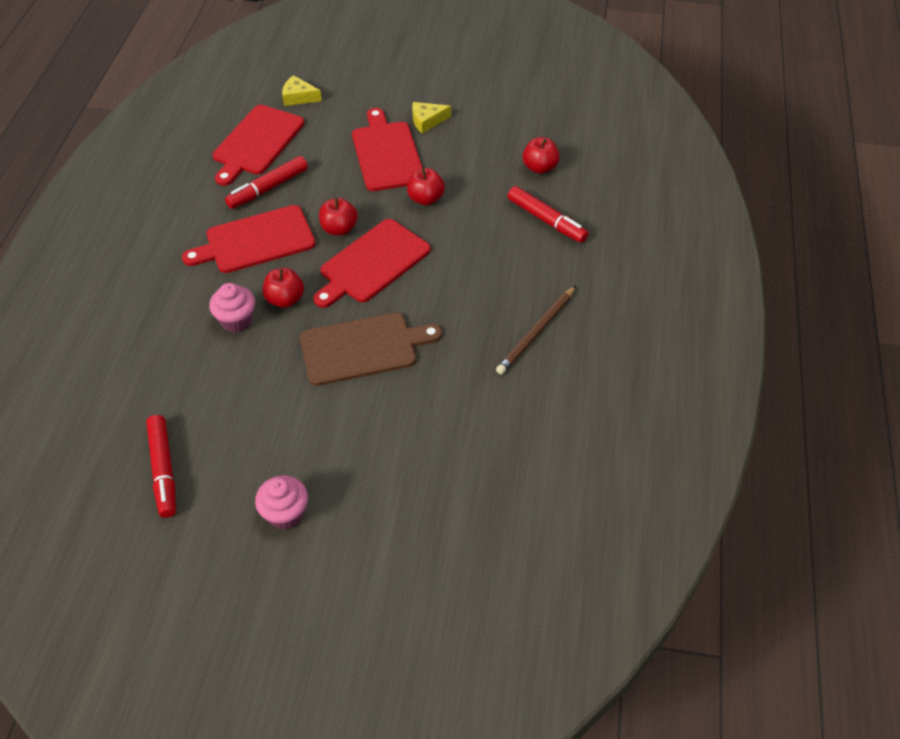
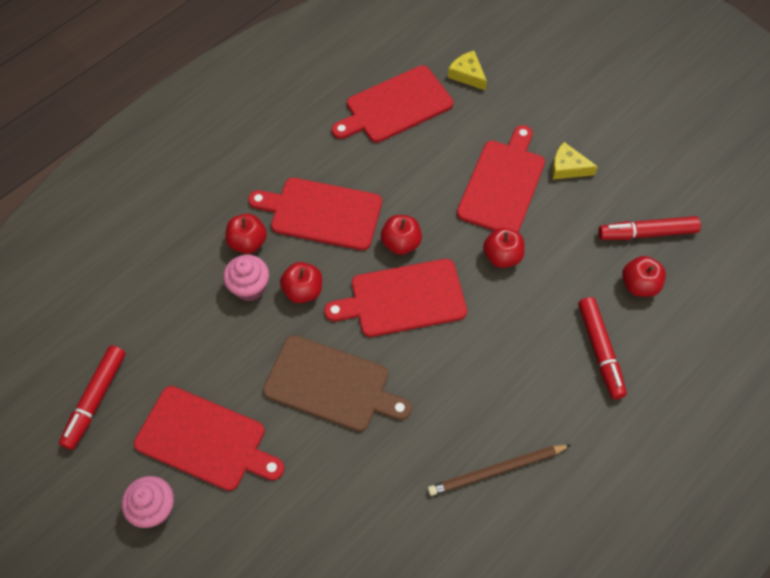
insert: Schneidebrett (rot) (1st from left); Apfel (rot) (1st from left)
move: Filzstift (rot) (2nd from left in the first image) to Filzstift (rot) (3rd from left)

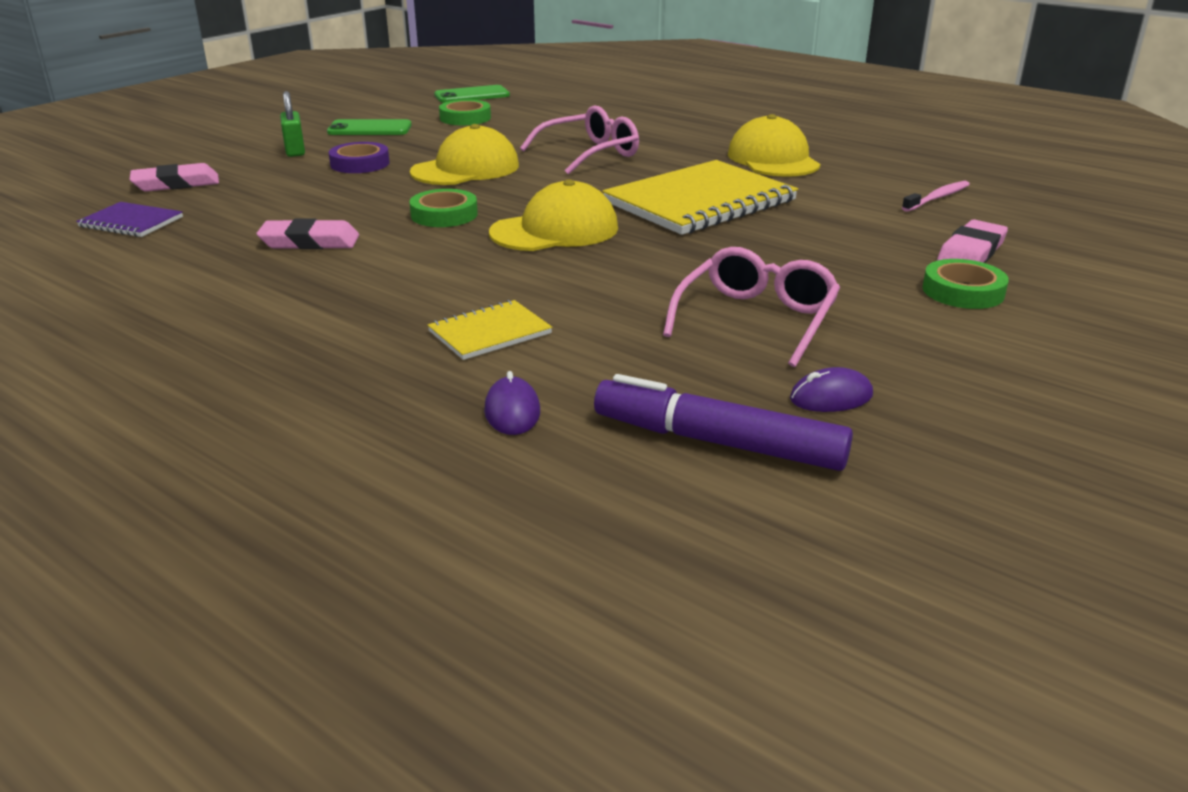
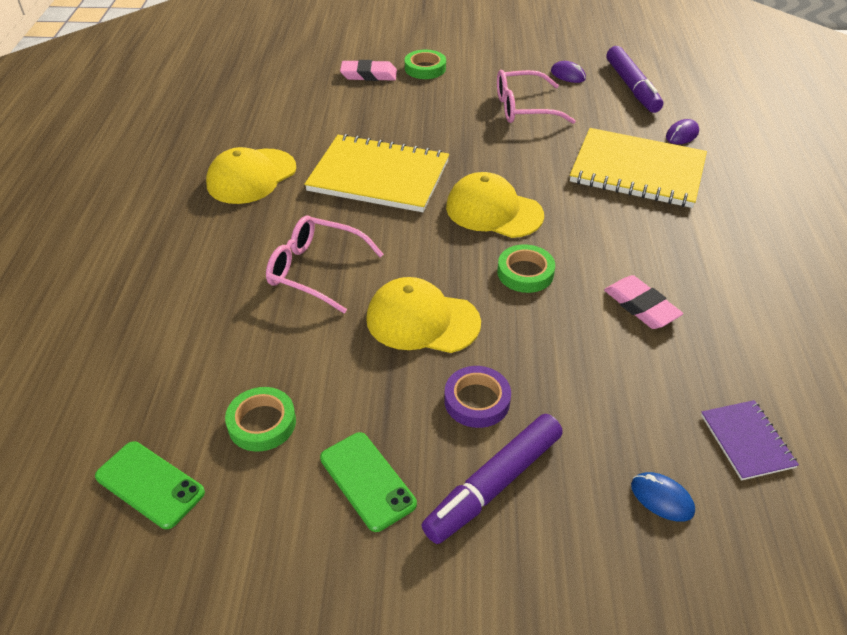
delete: Zahnbürste (rosa)
replace: Vorhängeschloss (grün) to Filzstift (lila) (1st from left); Radiergummi (rosa) (1st from left) to Computermaus (blau)
resize: Notizbuch (gelb) (1st from left in the first image) x2.08

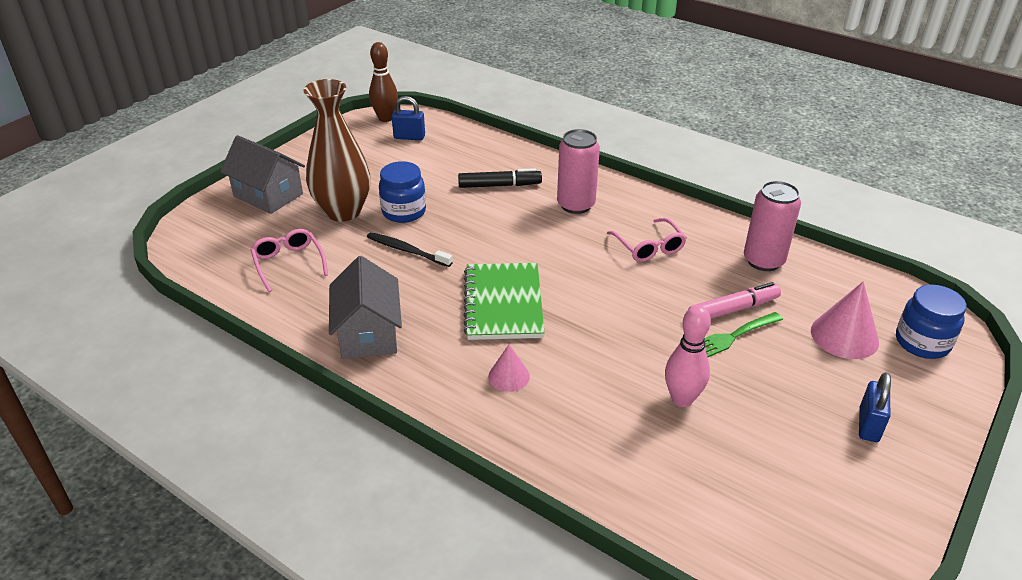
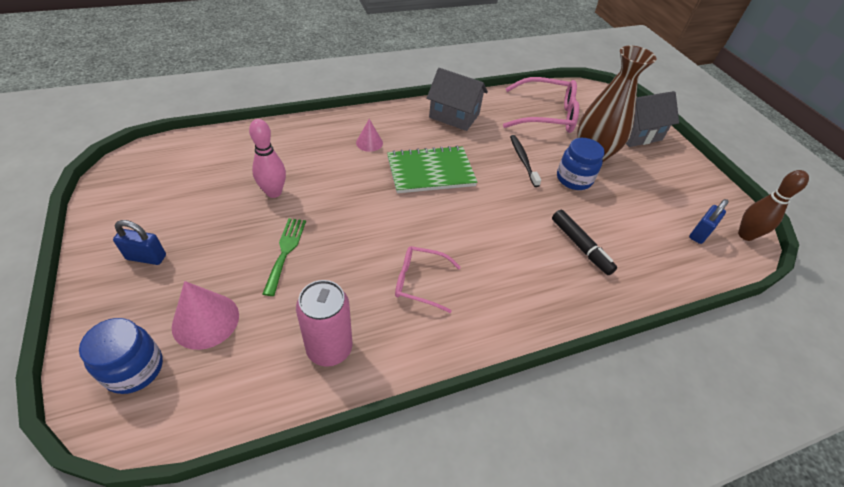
delete: Dose (rosa) (1st from left); Filzstift (rosa)
rotate: Vorhängeschloss (blau) (2nd from left in the first image) 45 degrees counterclockwise; Notizbuch (grün) 45 degrees counterclockwise; Zahnbürste (schwarz) 75 degrees counterclockwise; Filzstift (schwarz) 60 degrees counterclockwise
resize: Brille (rosa) (1st from left in the first image) x1.70

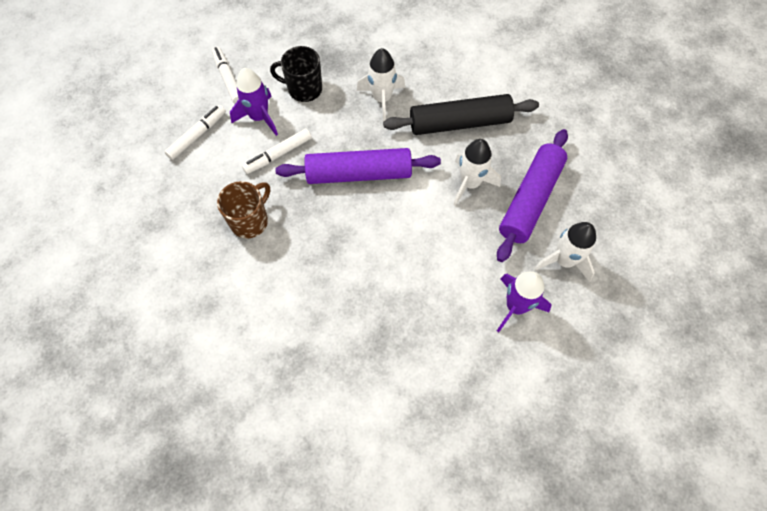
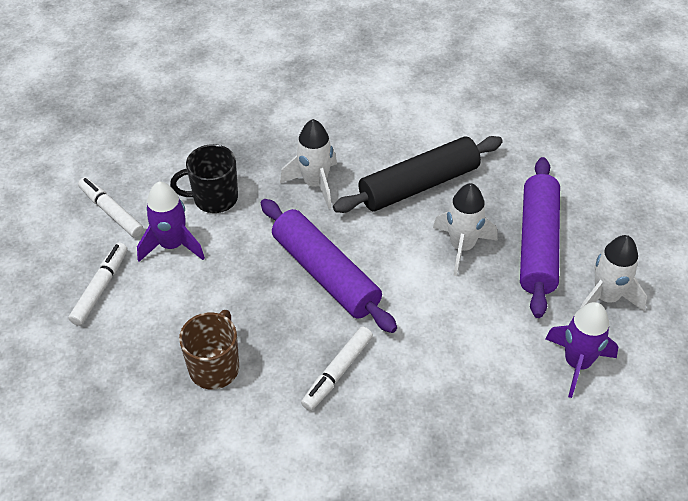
move: Filzstift (weiß) (3rd from left)
rotate: Nudelholz (lila) (1st from left) 75 degrees clockwise

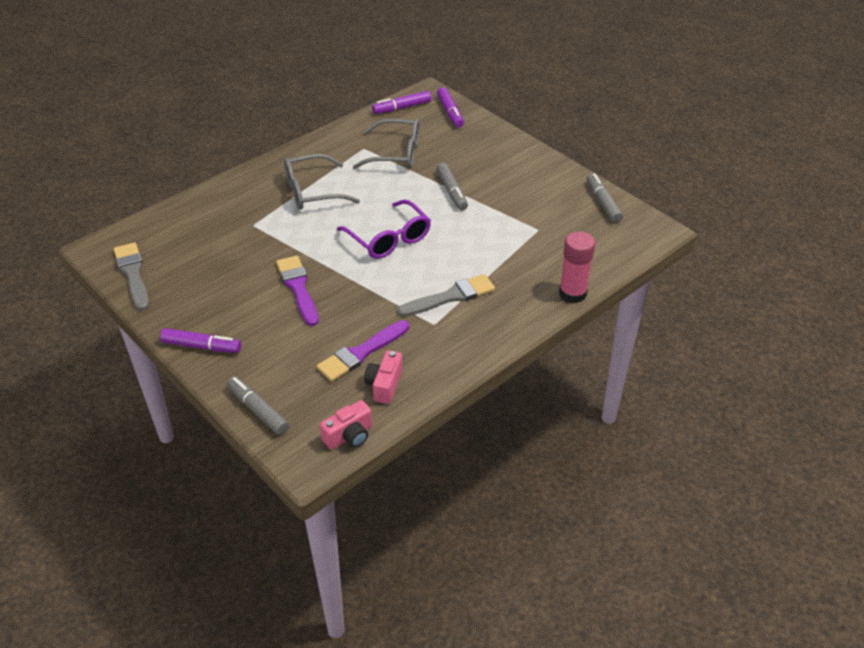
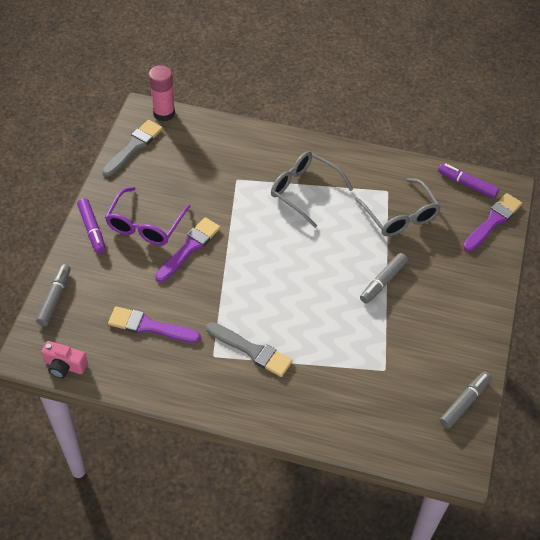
delete: Kamera (rosa) (2nd from left)
move: Brille (lila); Klebestift (rosa)
replace: Filzstift (lila) (3rd from left) to Pinsel (lila) (3rd from left)

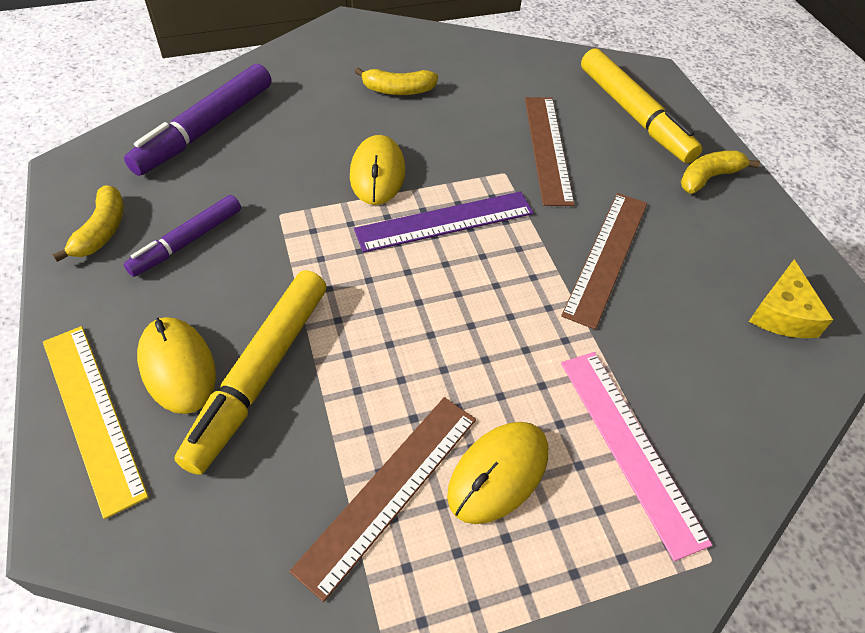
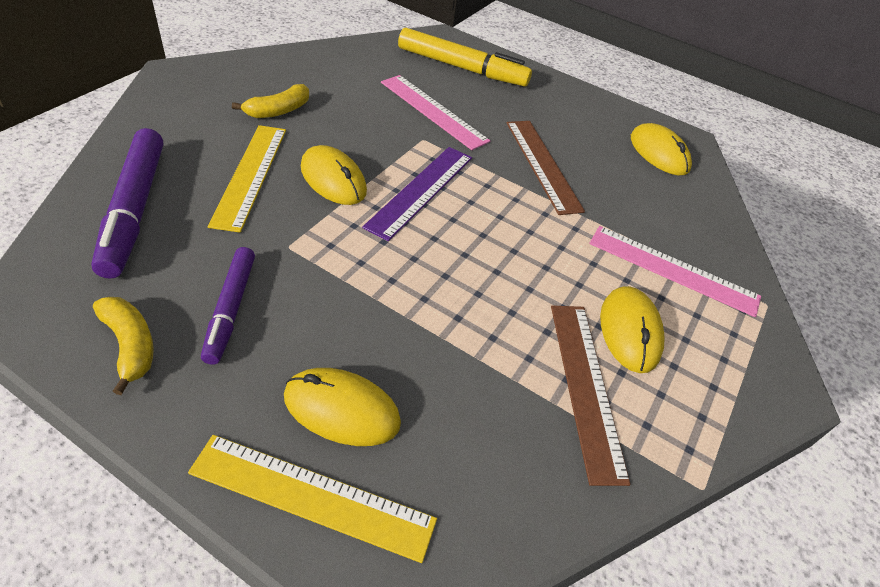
delete: Filzstift (gelb) (1st from left); Banane (gelb) (3rd from left)
insert: Lineal (gelb) (1st from left)
replace: Käse (gelb) to Computermaus (gelb) (4th from left)
recolor: Lineal (braun) (2nd from left) to Lineal (rosa) (1st from left)

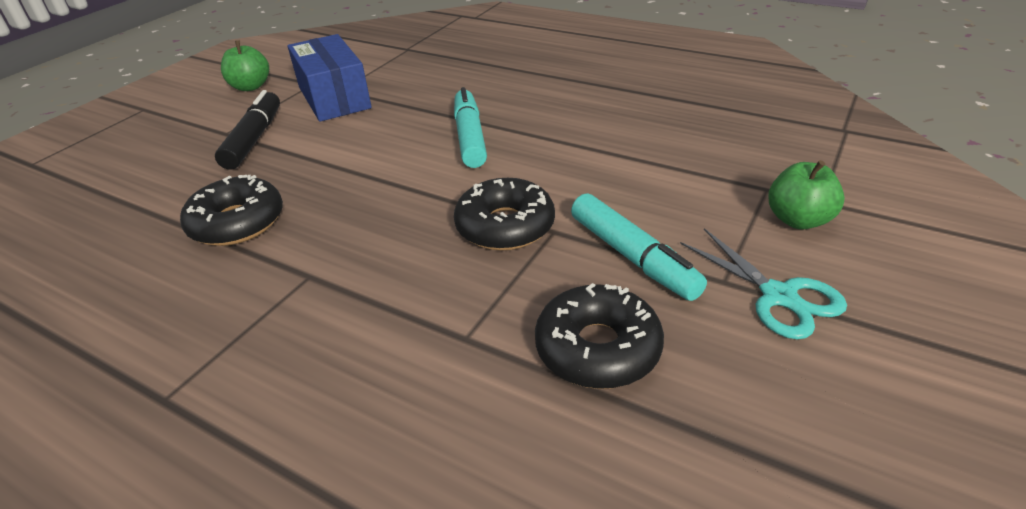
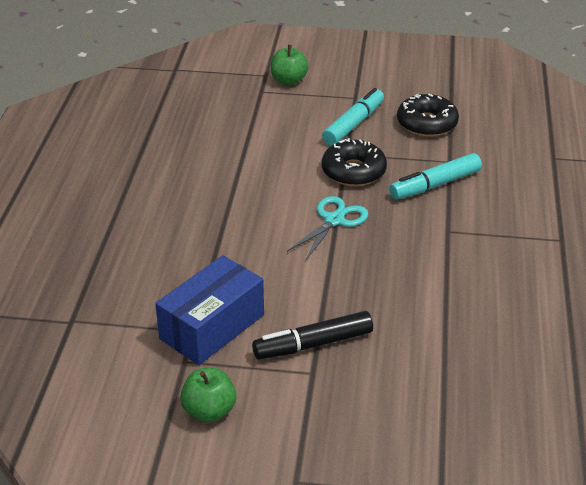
delete: Donut (schwarz) (1st from left)
move: Schere (türkis); Filzstift (türkis) (1st from left in the first image) to Filzstift (türkis) (2nd from left)

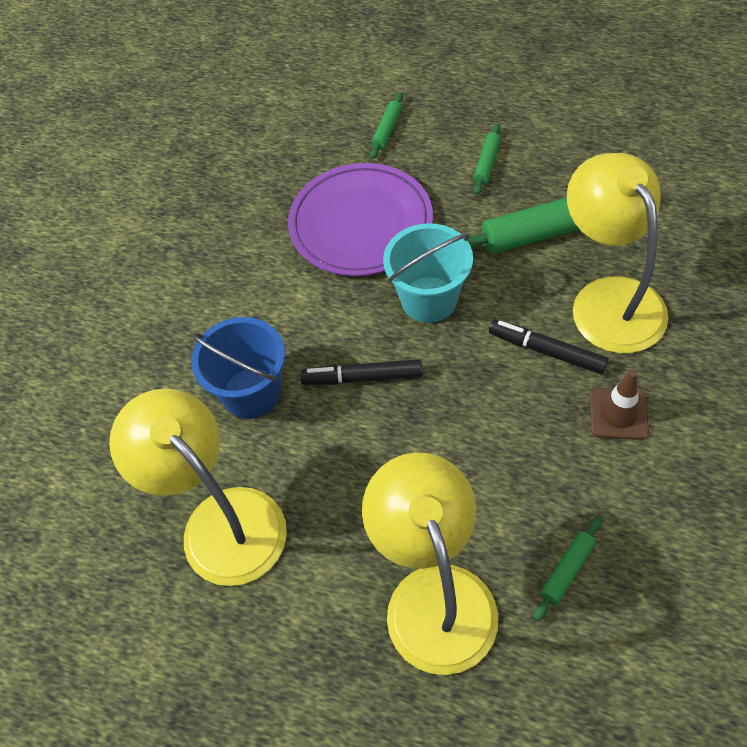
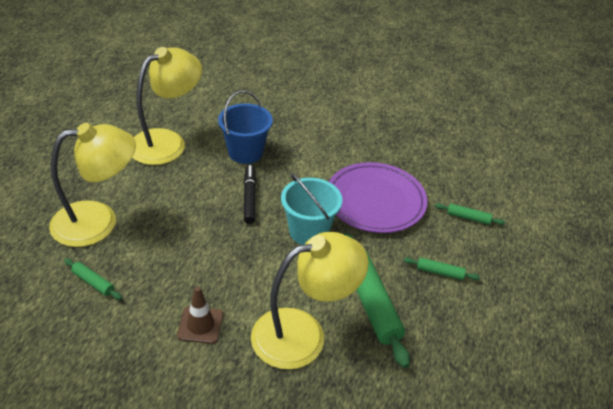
delete: Filzstift (schwarz) (2nd from left)

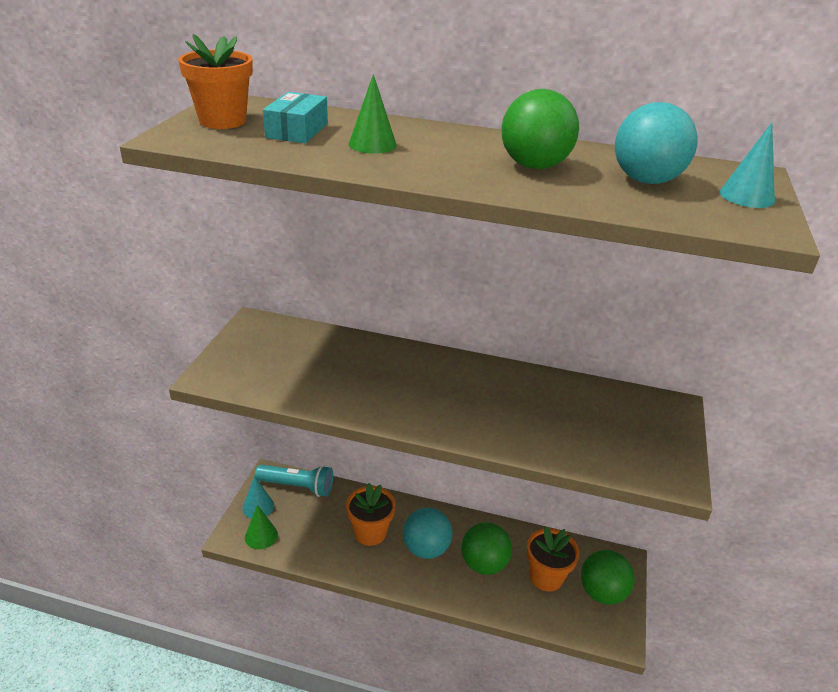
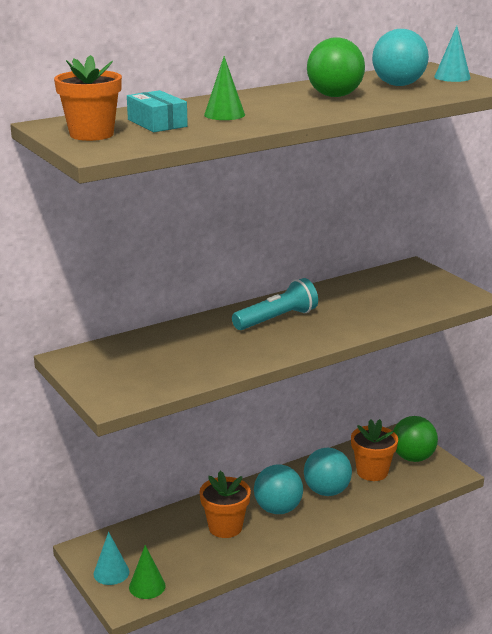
move: Taschenlampe (türkis)
recolor: Ball (grün) (1st from left) to Ball (türkis) (2nd from left)

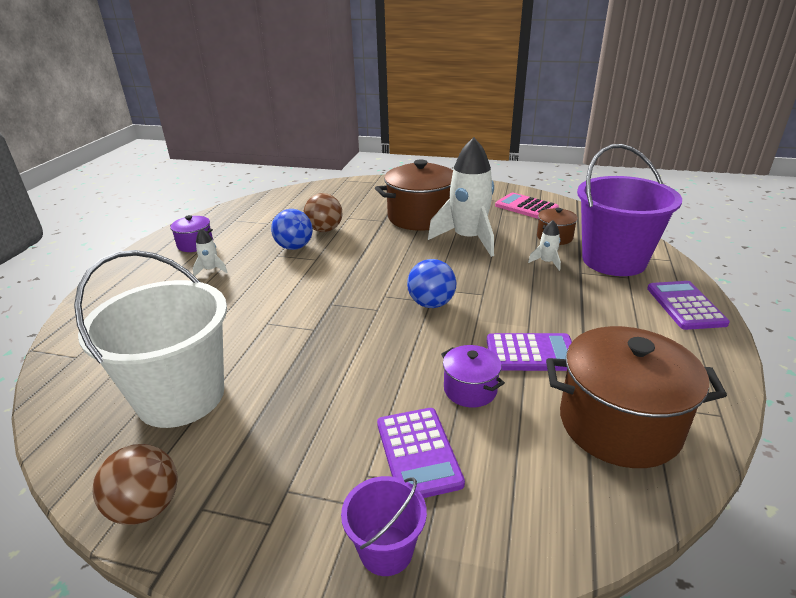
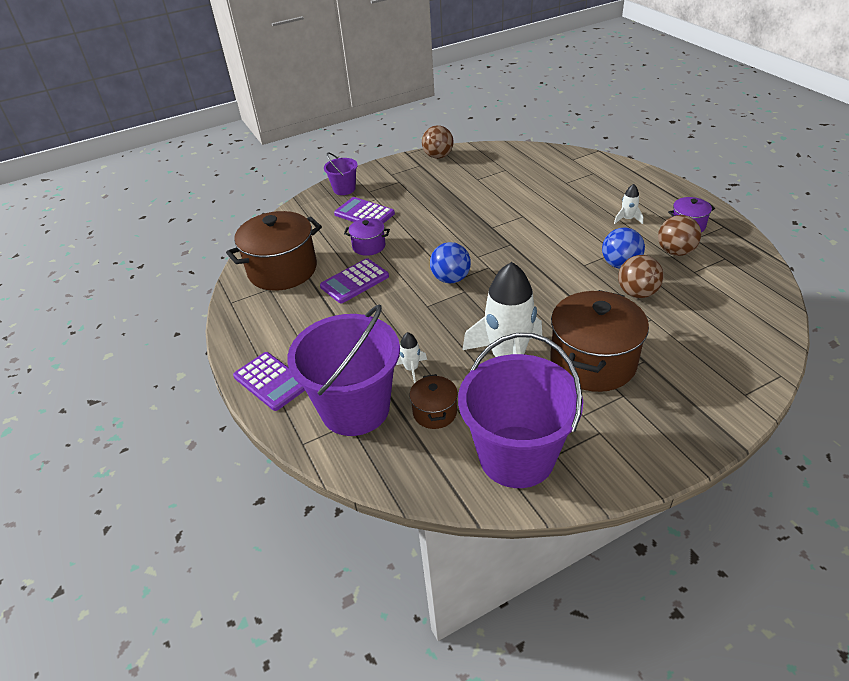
delete: Eimer (weiß)
insert: Ball (braun) (3rd from left)
replace: Taschenrechner (rosa) to Eimer (lila) (3rd from left)

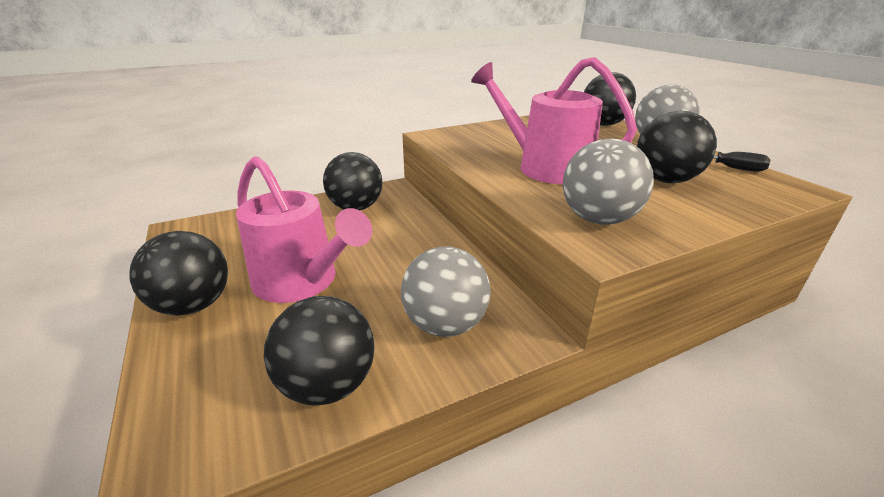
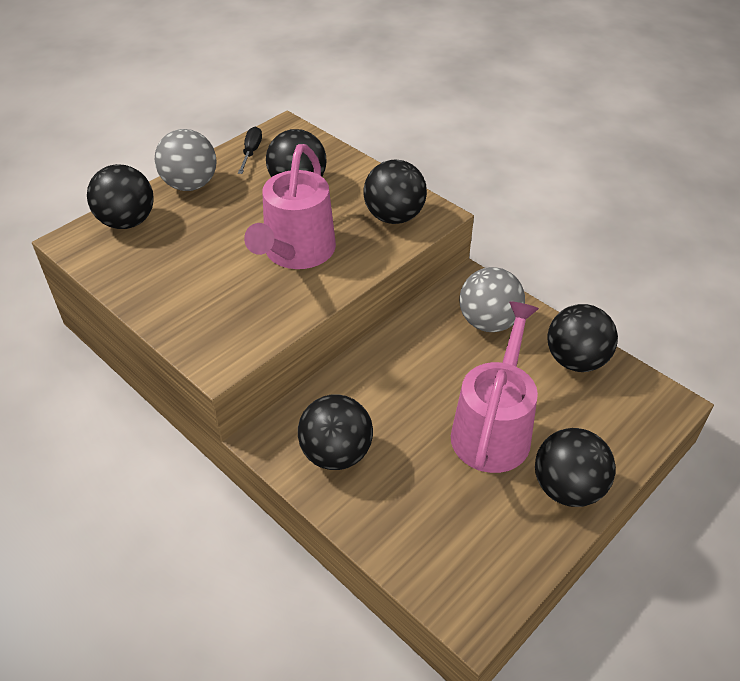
recolor: Ball (grau) (2nd from left) to Ball (schwarz) (4th from left)

